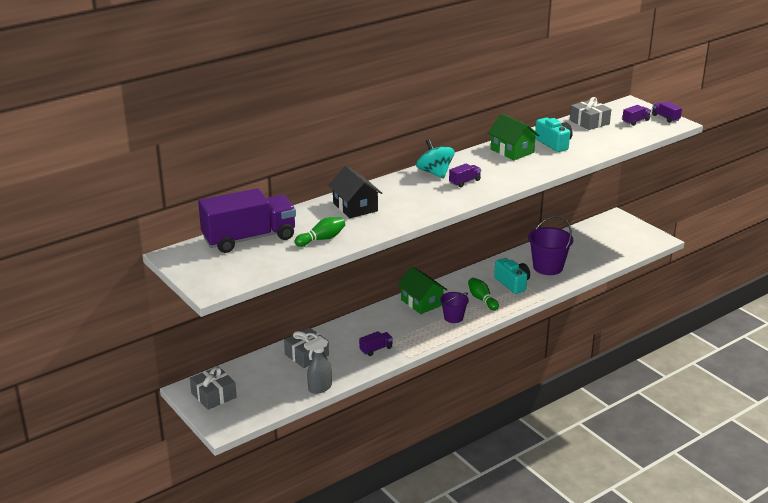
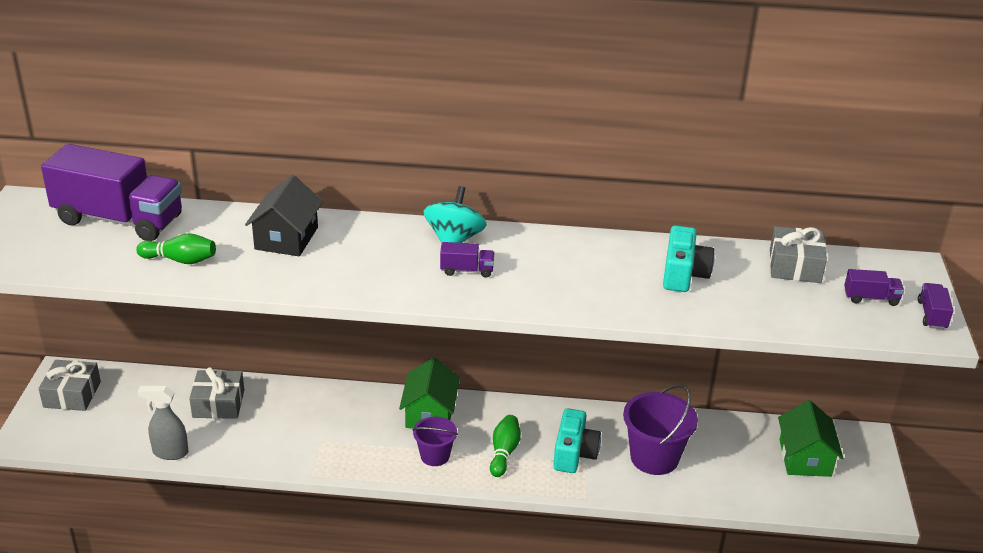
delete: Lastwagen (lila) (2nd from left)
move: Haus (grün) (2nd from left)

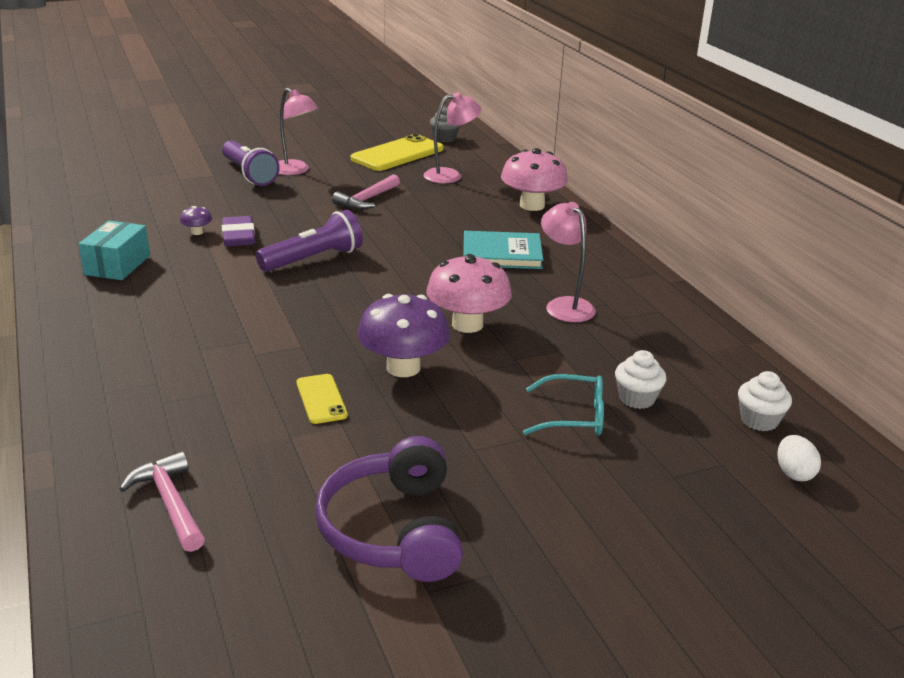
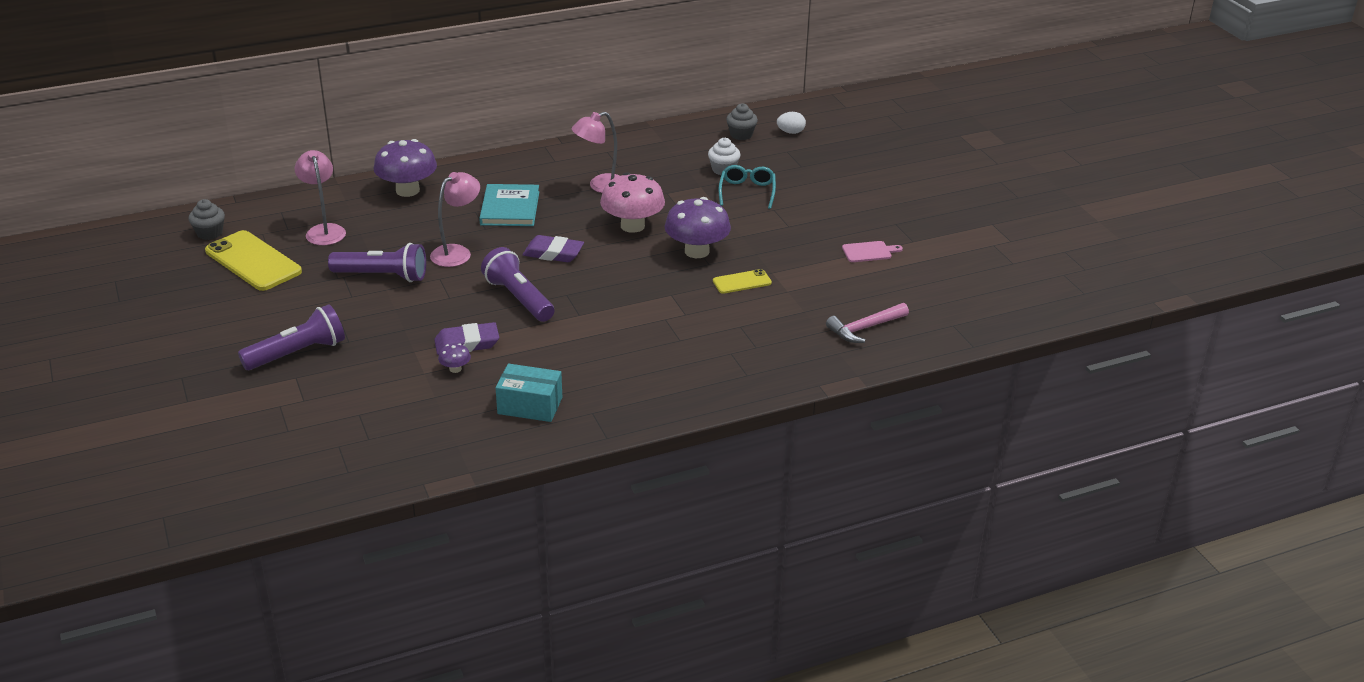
insert: Radiergummi (lila) (2nd from left)
move: Lampe (rosa) (1st from left in the first image) to Lampe (rosa) (2nd from left)
replace: Hammer (rosa) (2nd from left) to Taschenlampe (lila) (2nd from left); Kopfhörer (lila) to Schneidebrett (rosa)
recolor: Pilz (rosa) (2nd from left) to Pilz (lila) (1st from left); Muffin (weiß) (2nd from left) to Muffin (grau) (2nd from left)

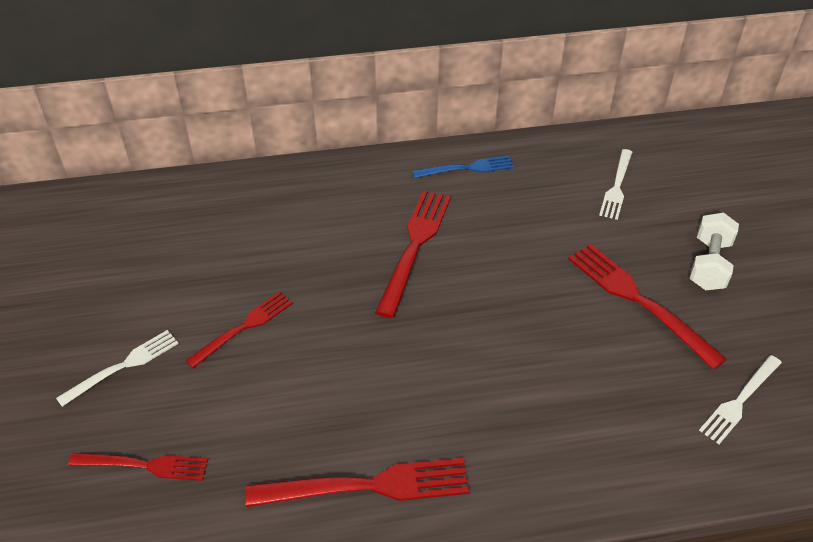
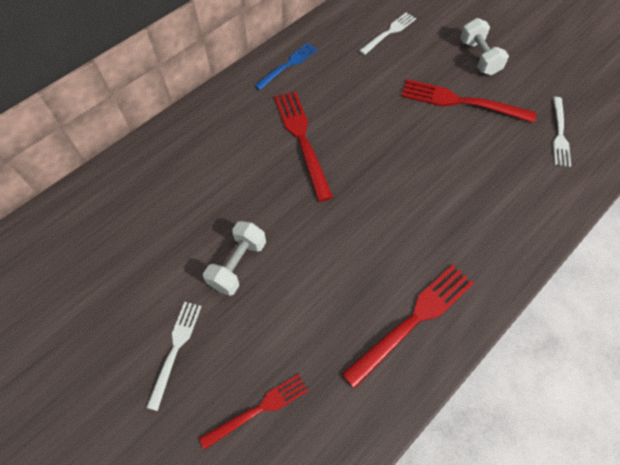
replace: Gabel (rot) (2nd from left) to Hantel (weiß) (1st from left)
rotate: Gabel (weiß) (2nd from left) 120 degrees counterclockwise

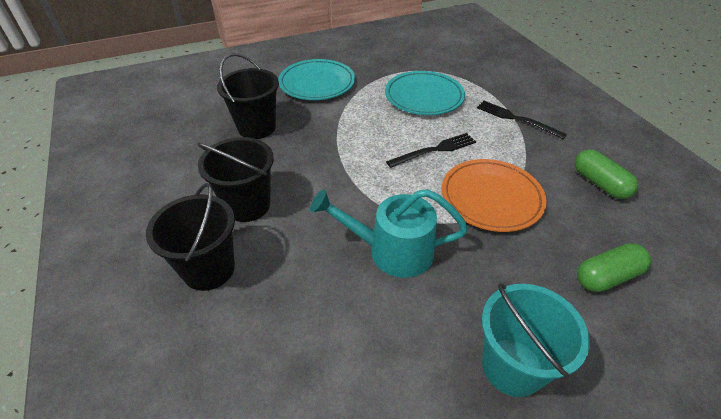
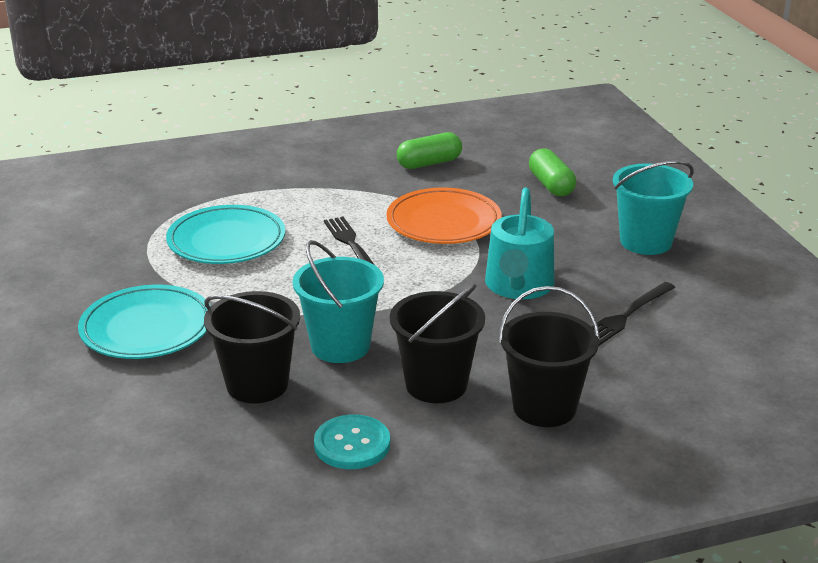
insert: Eimer (türkis) (1st from left); Knopf (türkis)
move: Gabel (schwarz) (2nd from left)

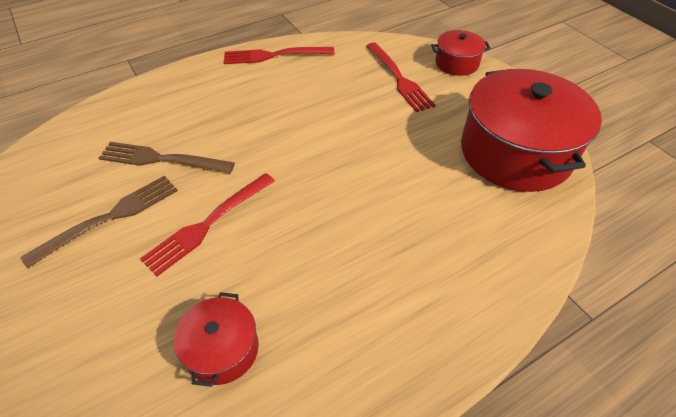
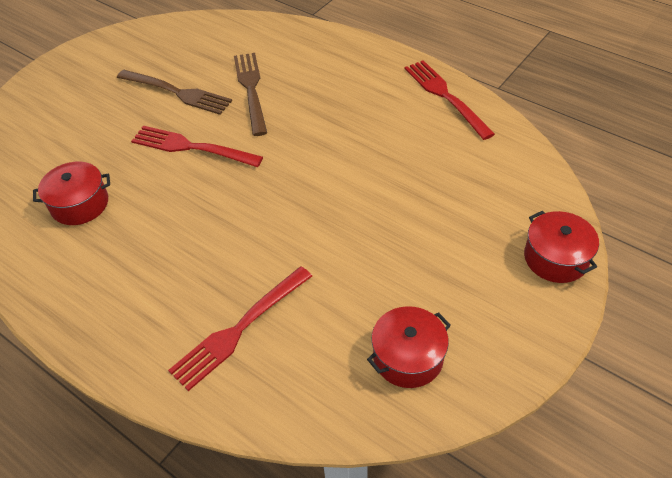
move: Gabel (rot) (3rd from left in the first image) to Gabel (rot) (2nd from left)
resize: Kochtopf (rot) (3rd from left in the first image) x0.48

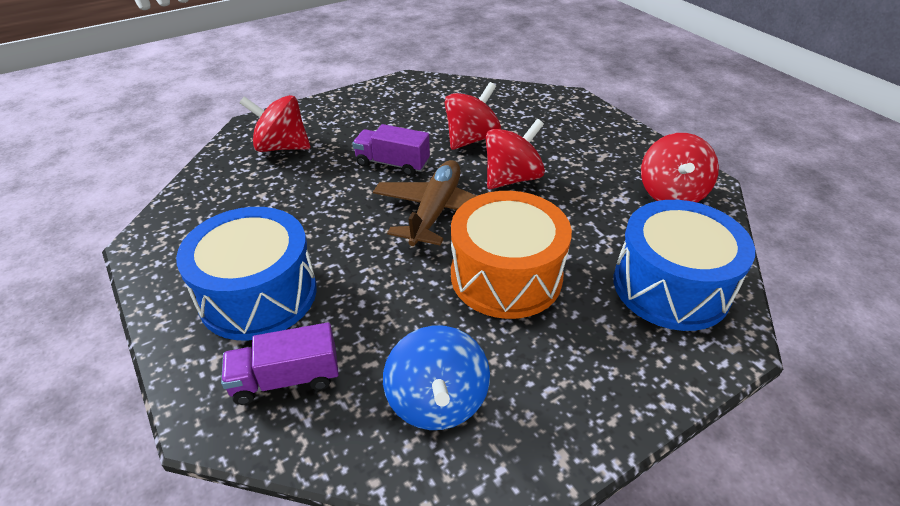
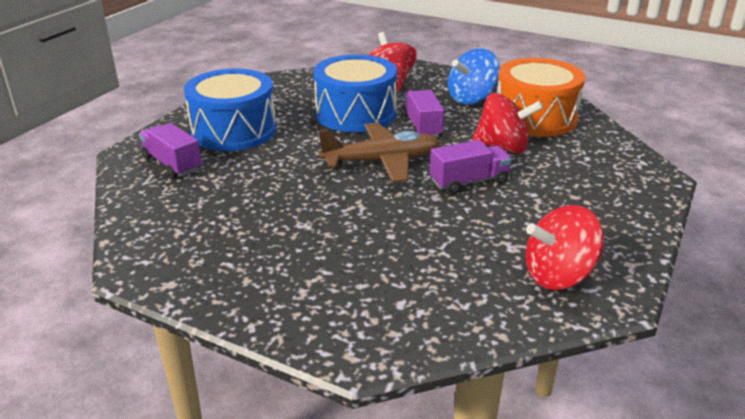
move: Trommel (blau) (2nd from left); Kreisel (blau); Trommel (orange)
replace: Kreisel (rot) (3rd from left) to Lastwagen (lila) (3rd from left)

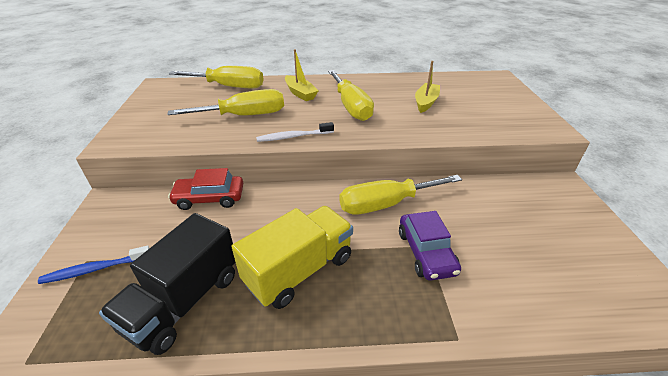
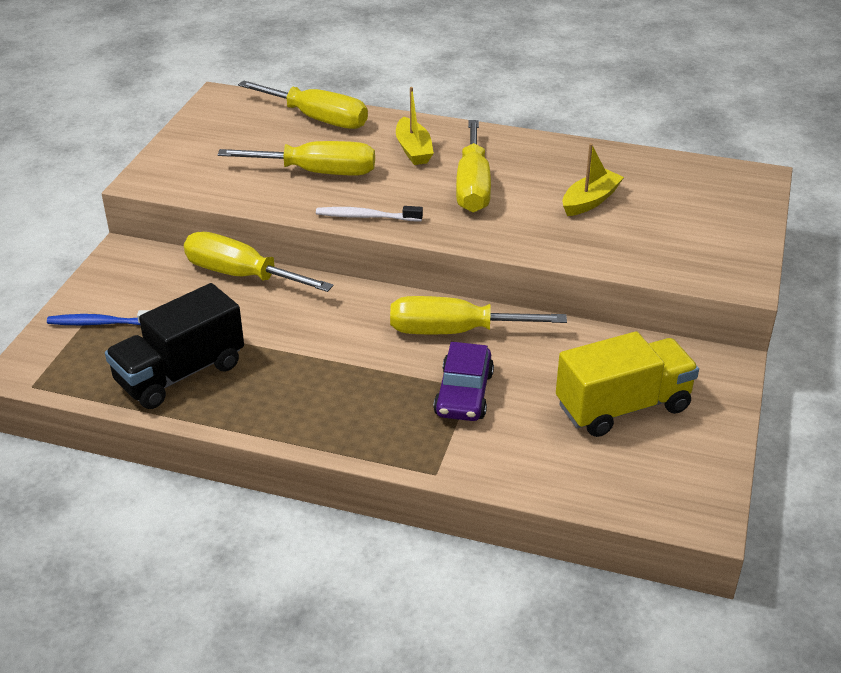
move: Lastwagen (gelb)
replace: Auto (rot) to Schraubenzieher (gelb) (1st from left)

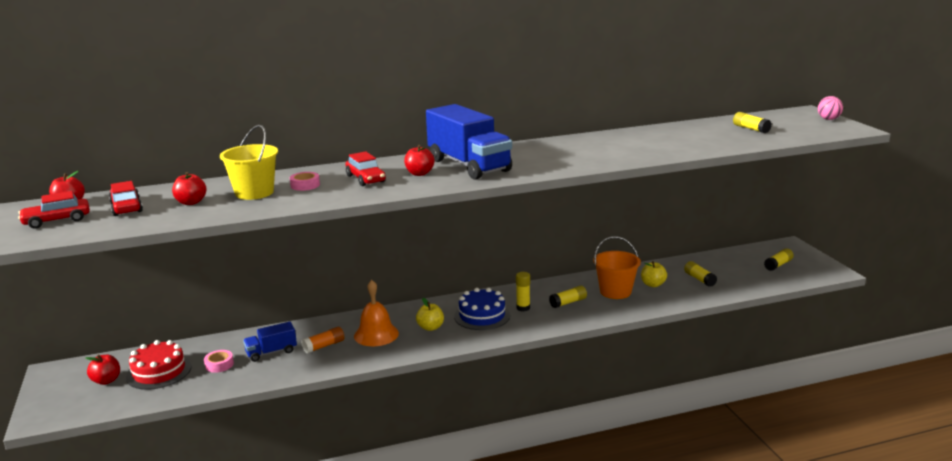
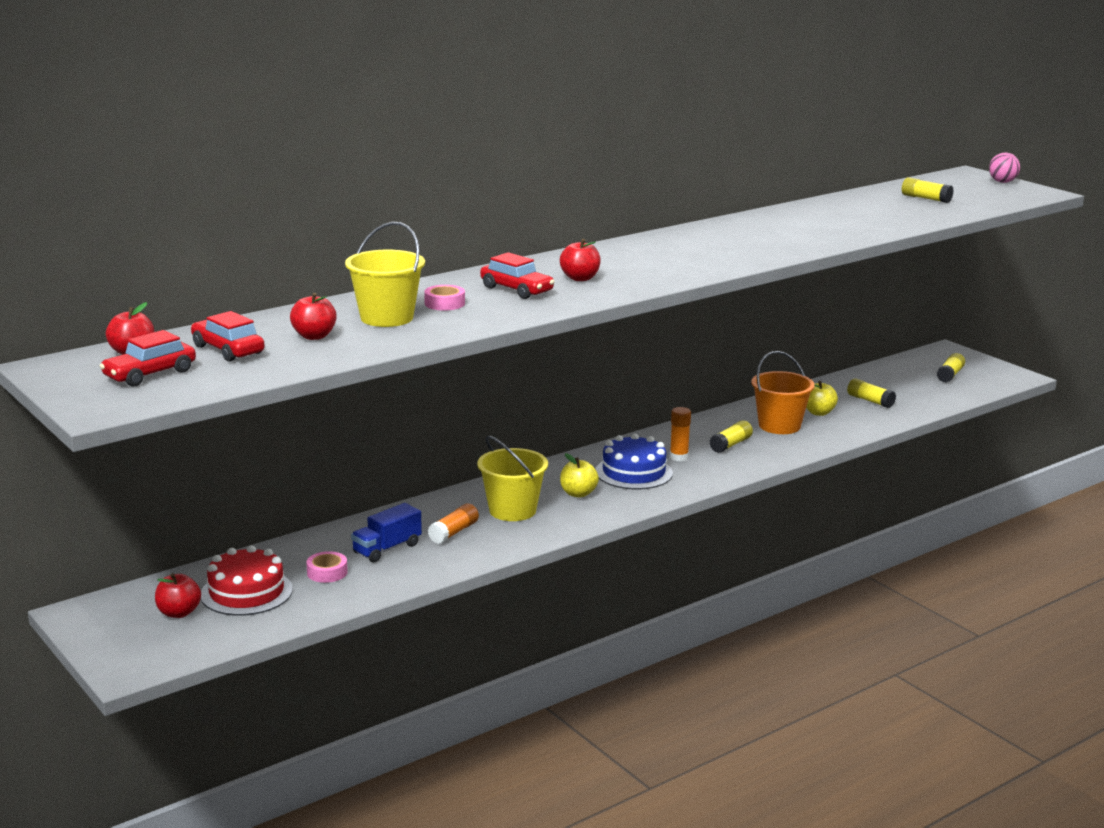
delete: Lastwagen (blau) (2nd from left)
replace: Glocke (orange) to Eimer (gelb) (2nd from left)
recolor: Klebestift (gelb) (1st from left) to Klebestift (orange) (2nd from left)

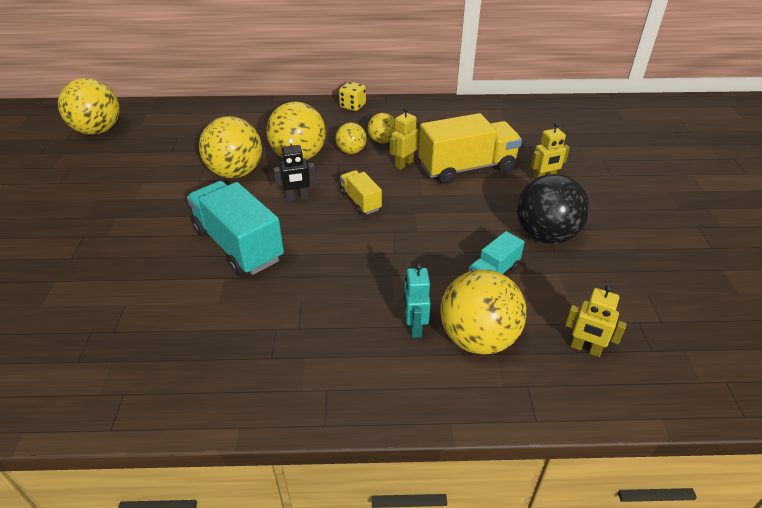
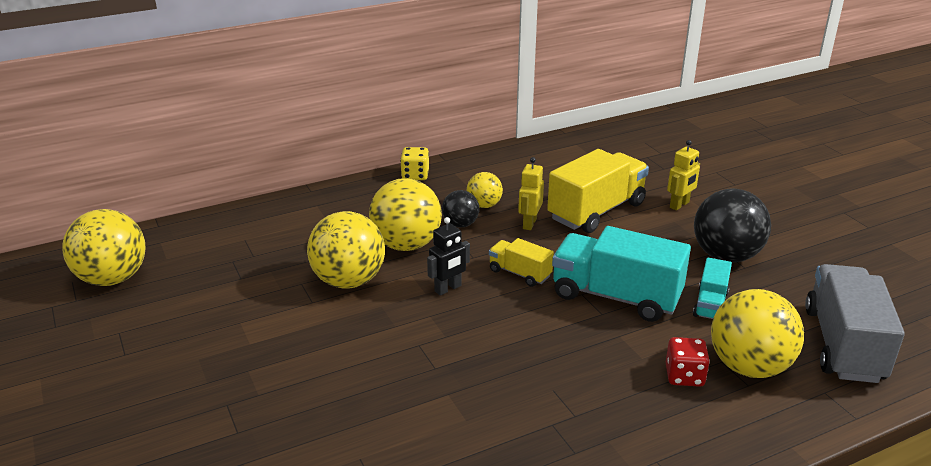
move: Lastwagen (türkis) (1st from left)
replace: Roboter (türkis) to Spielwürfel (rot); Roboter (gelb) (3rd from left) to Lastwagen (grau)
recolor: Ball (gelb) (4th from left) to Ball (schwarz) (1st from left)

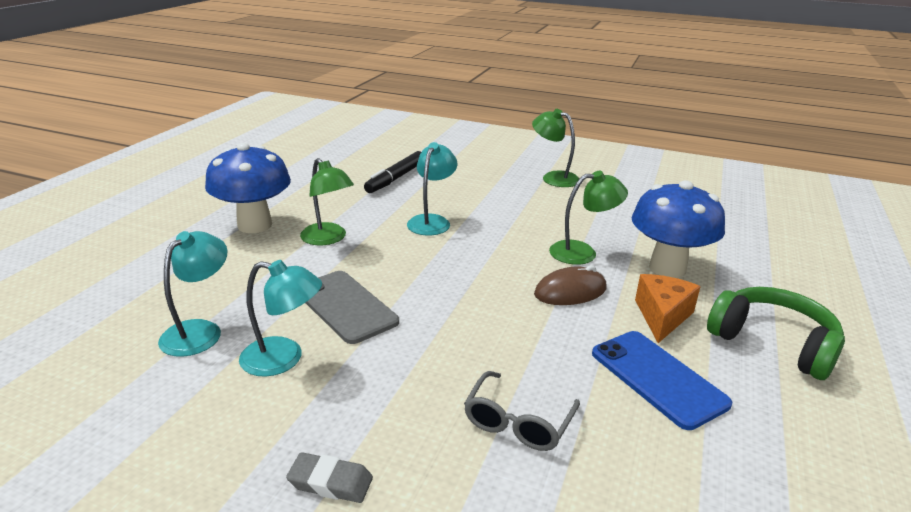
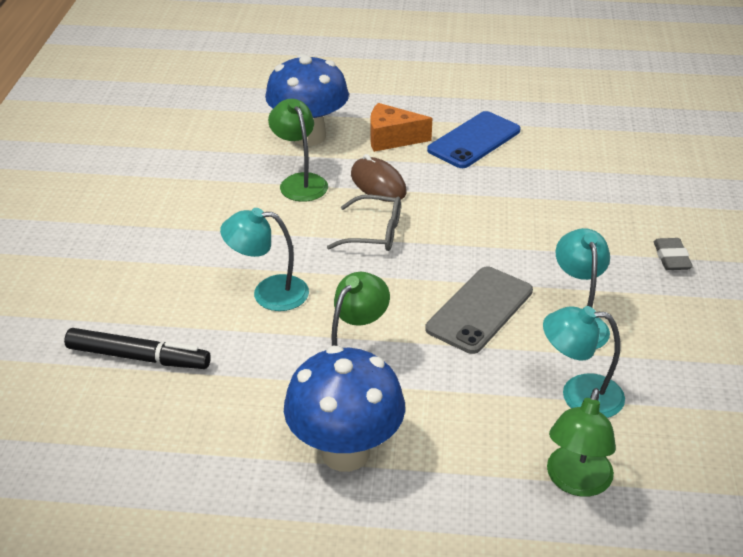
delete: Kopfhörer (grün)
move: Brille (grau); Lampe (grün) (2nd from left in the first image) to Lampe (grün) (3rd from left)

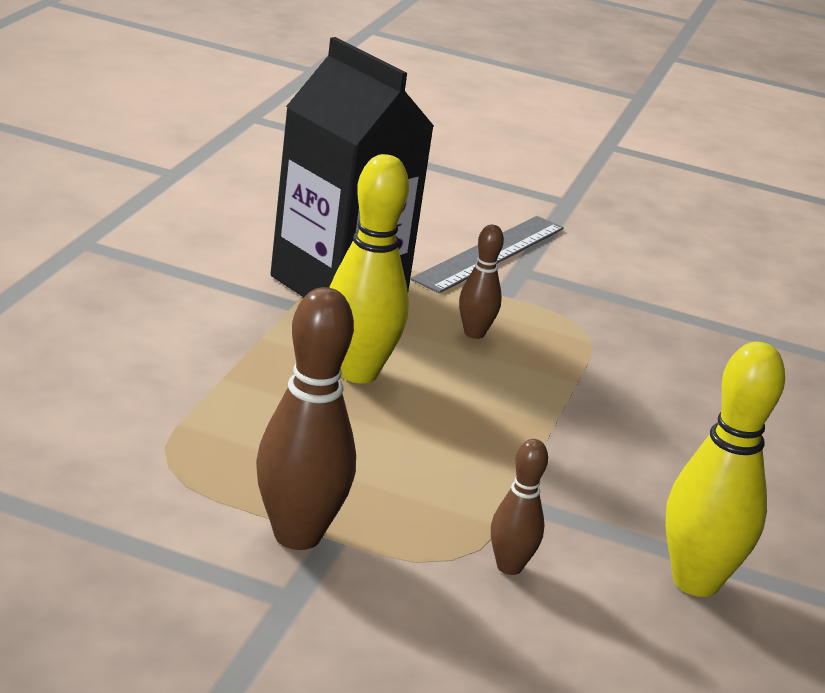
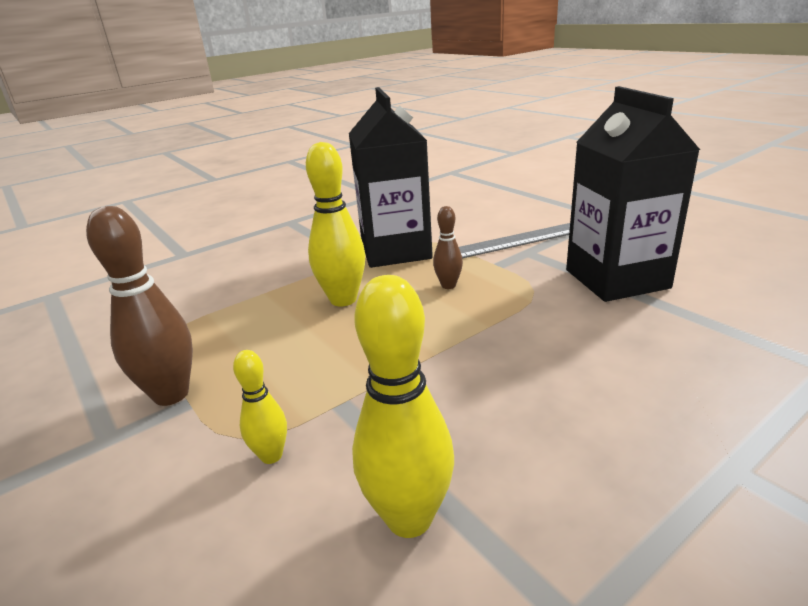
insert: Getränkekarton (schwarz) (2nd from left)
recolor: Bowlingkegel (braun) (3rd from left) to Bowlingkegel (gelb) (1st from left)

